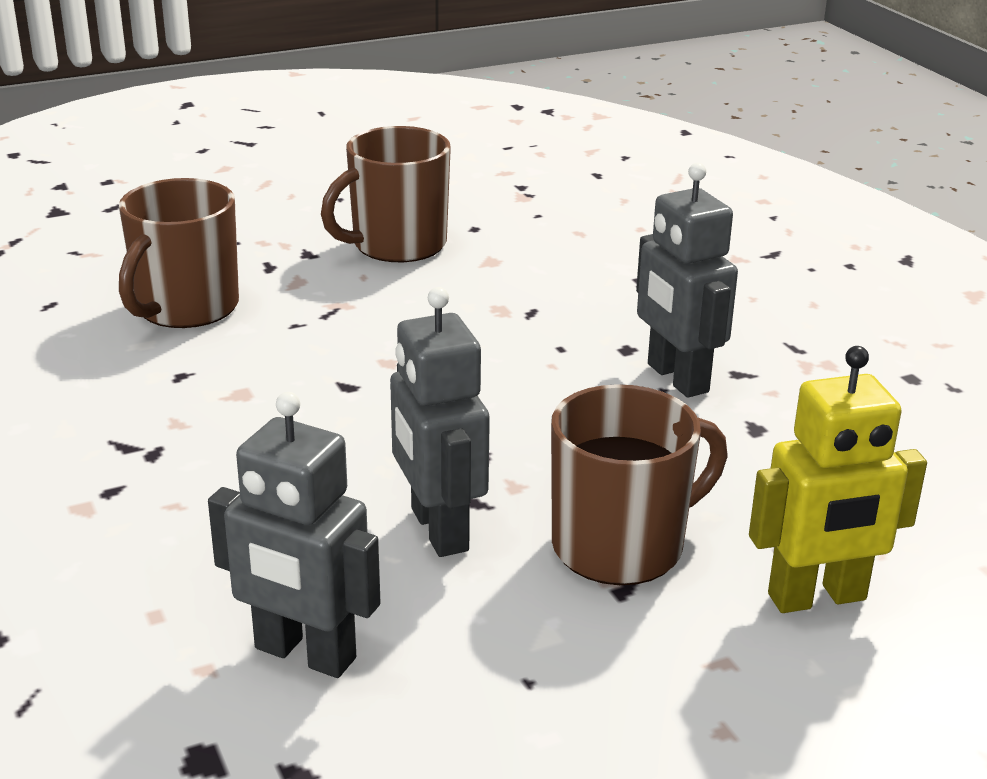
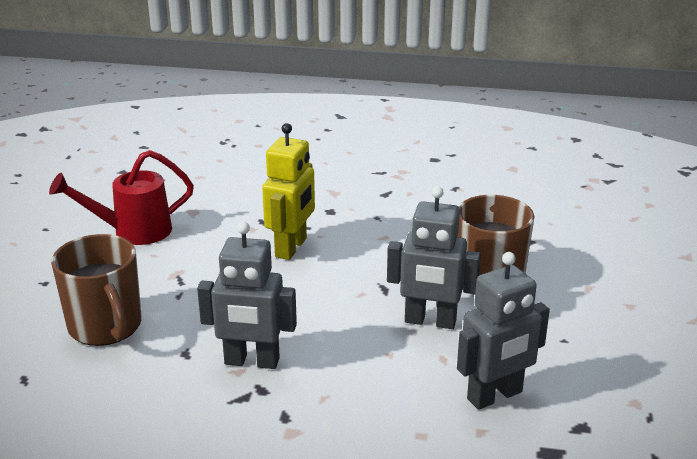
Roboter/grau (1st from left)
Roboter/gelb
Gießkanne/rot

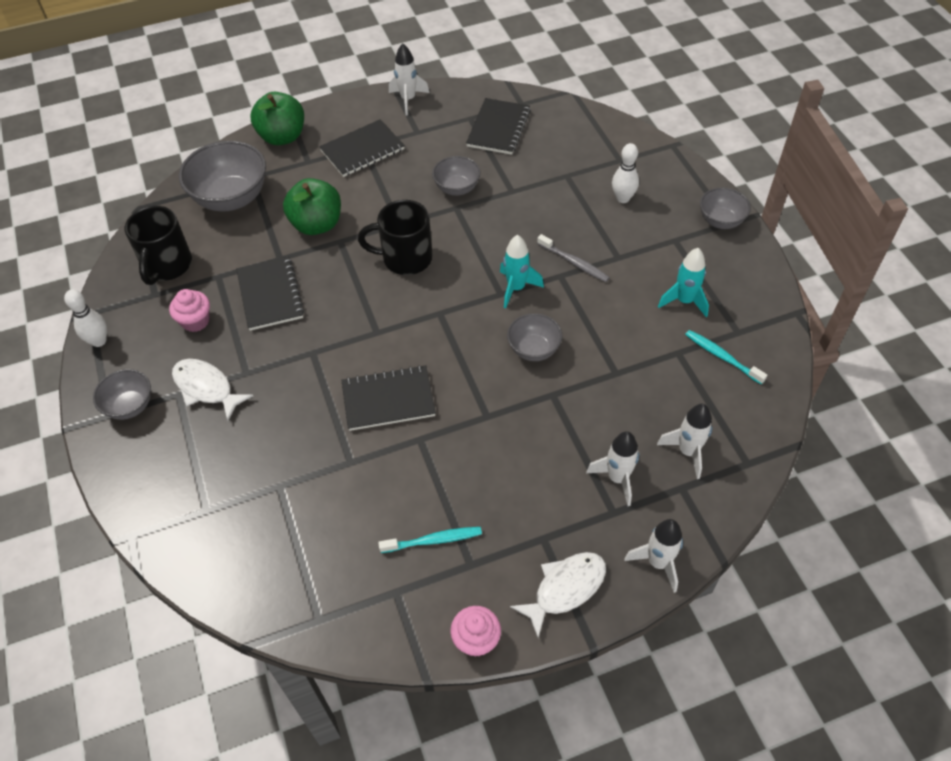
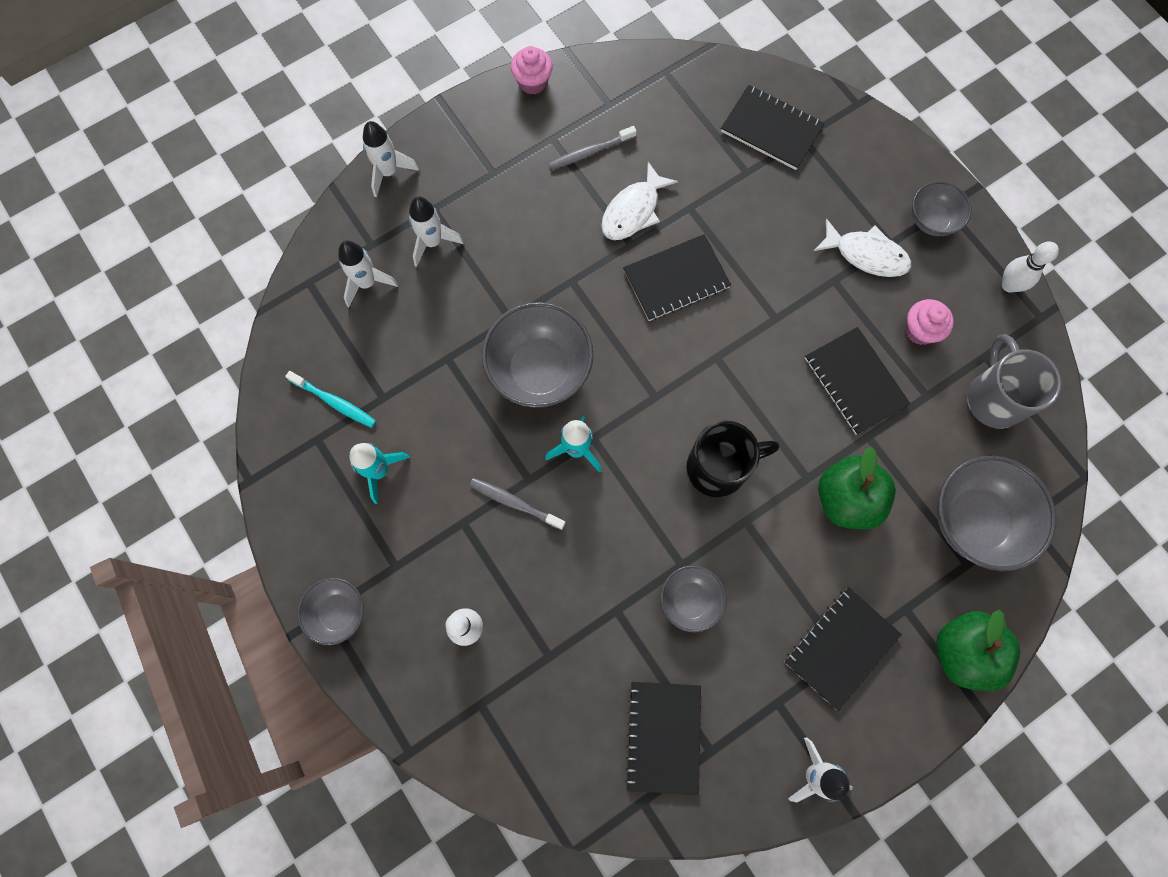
Notizbuch/schwarz (3rd from left)
Fisch/weiß (1st from left)
Tasse/grau
Zahnbürste/grau (2nd from left)
Schüssel/grau (2nd from left)

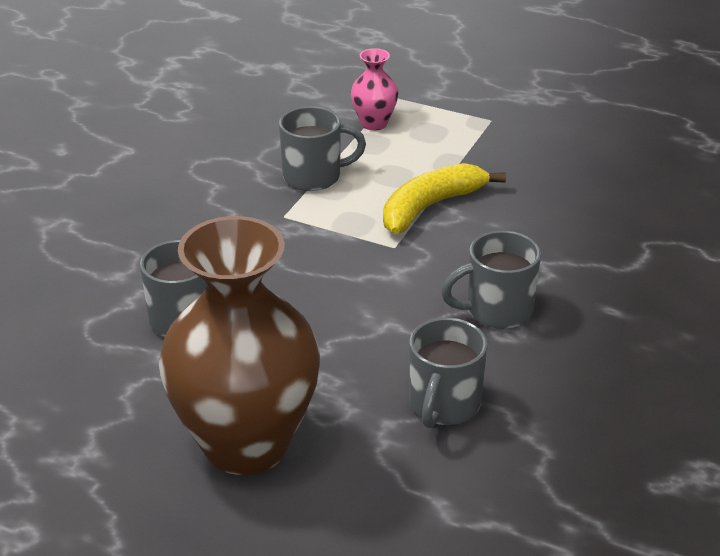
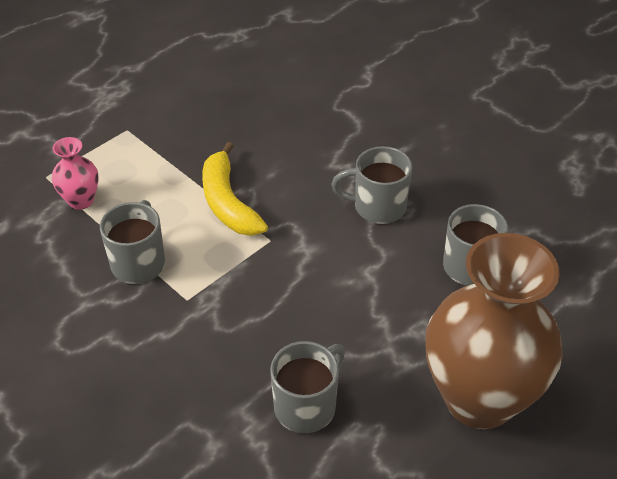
Tasse/grau (3rd from left)

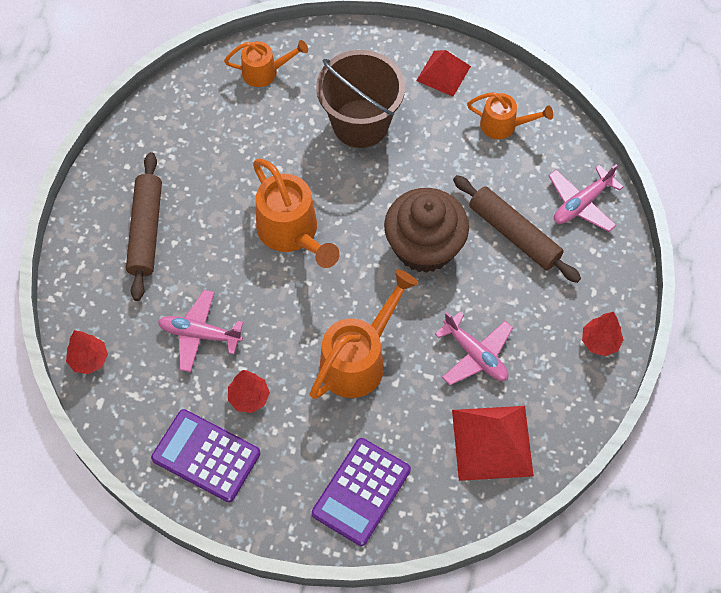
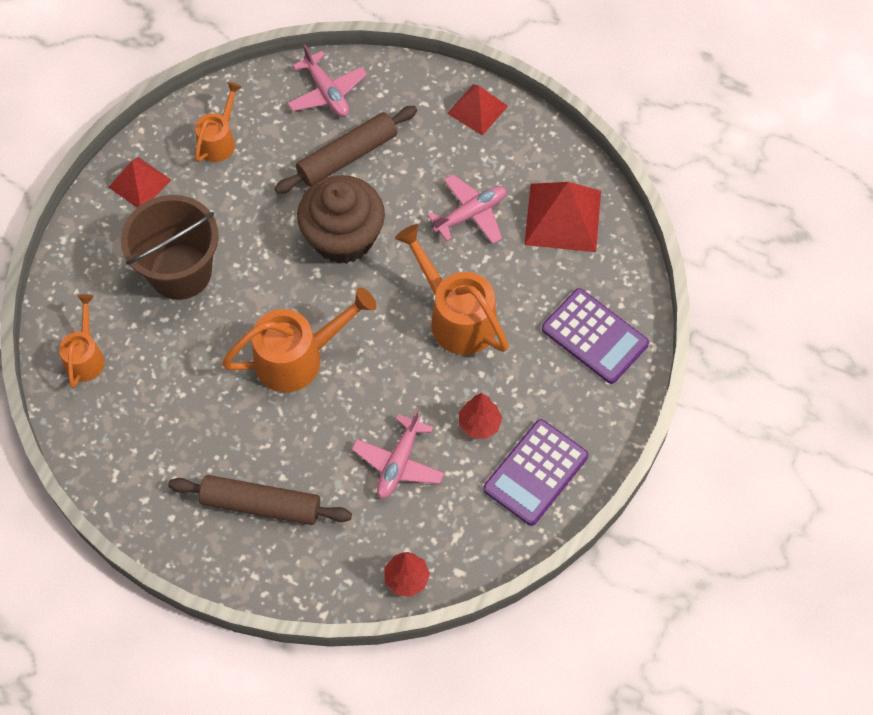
Pyramide/rot (2nd from left)

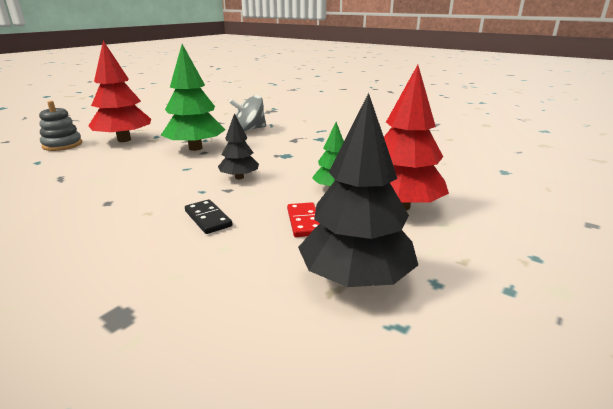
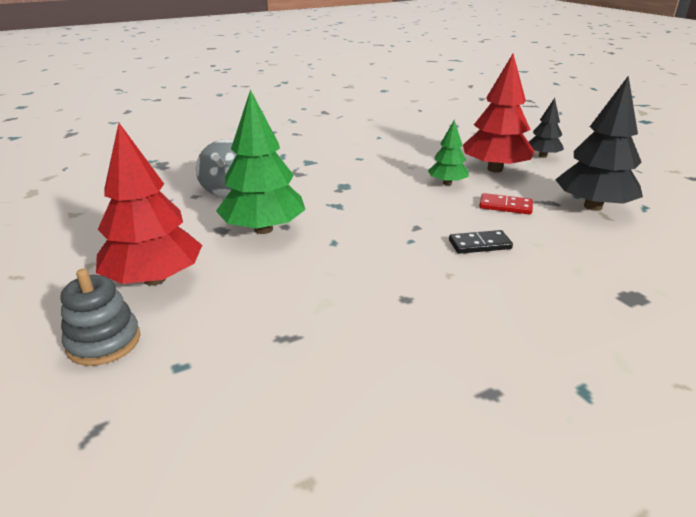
Baum/schwarz (1st from left)

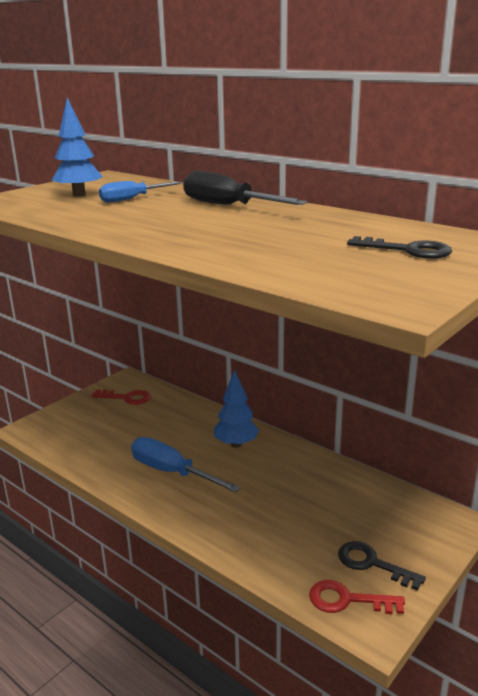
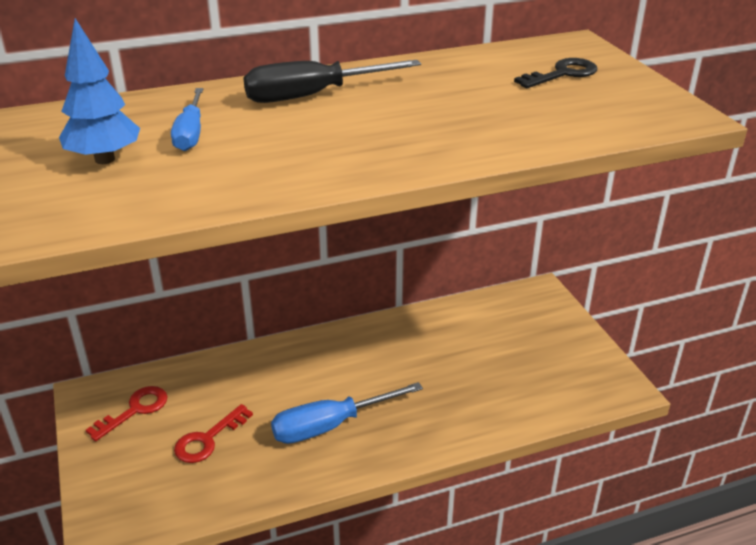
Baum/blau (2nd from left in the first image)
Schlüssel/schwarz (1st from left in the first image)
Schlüssel/rot (2nd from left)

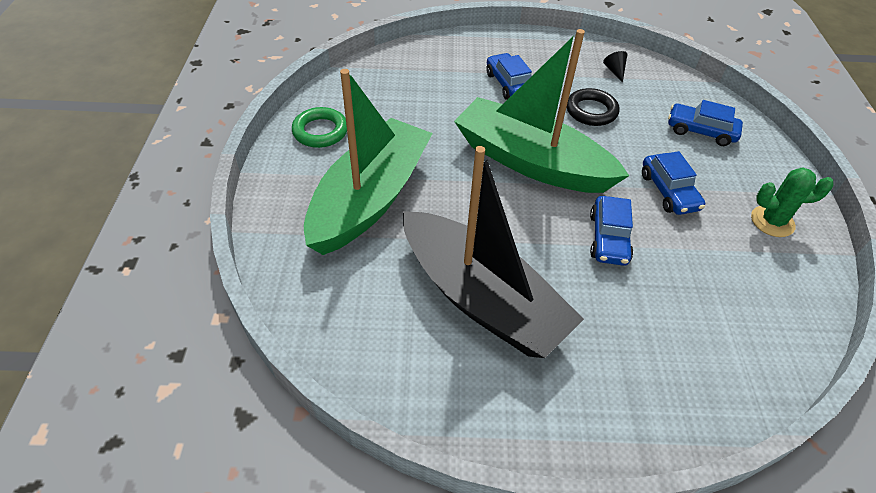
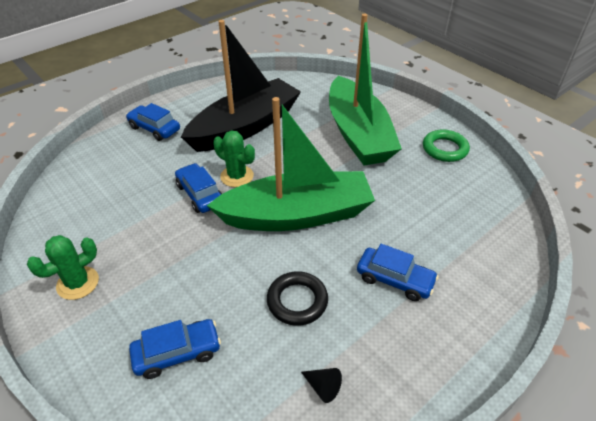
Kaktus/grün (2nd from left)
Auto/blau (1st from left)
Boot/schwarz

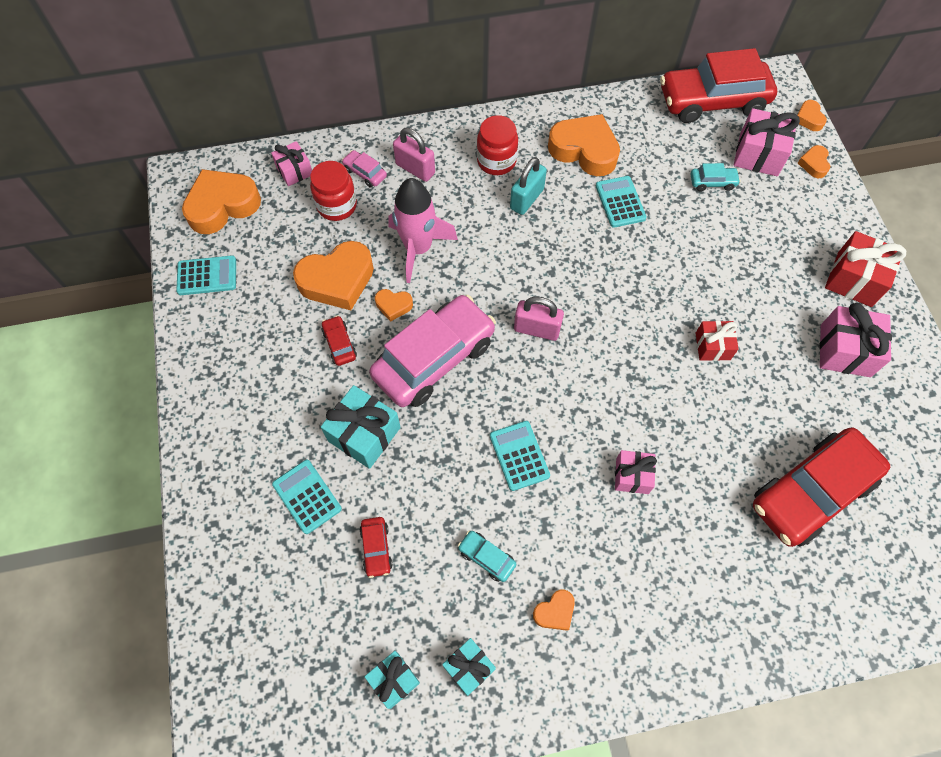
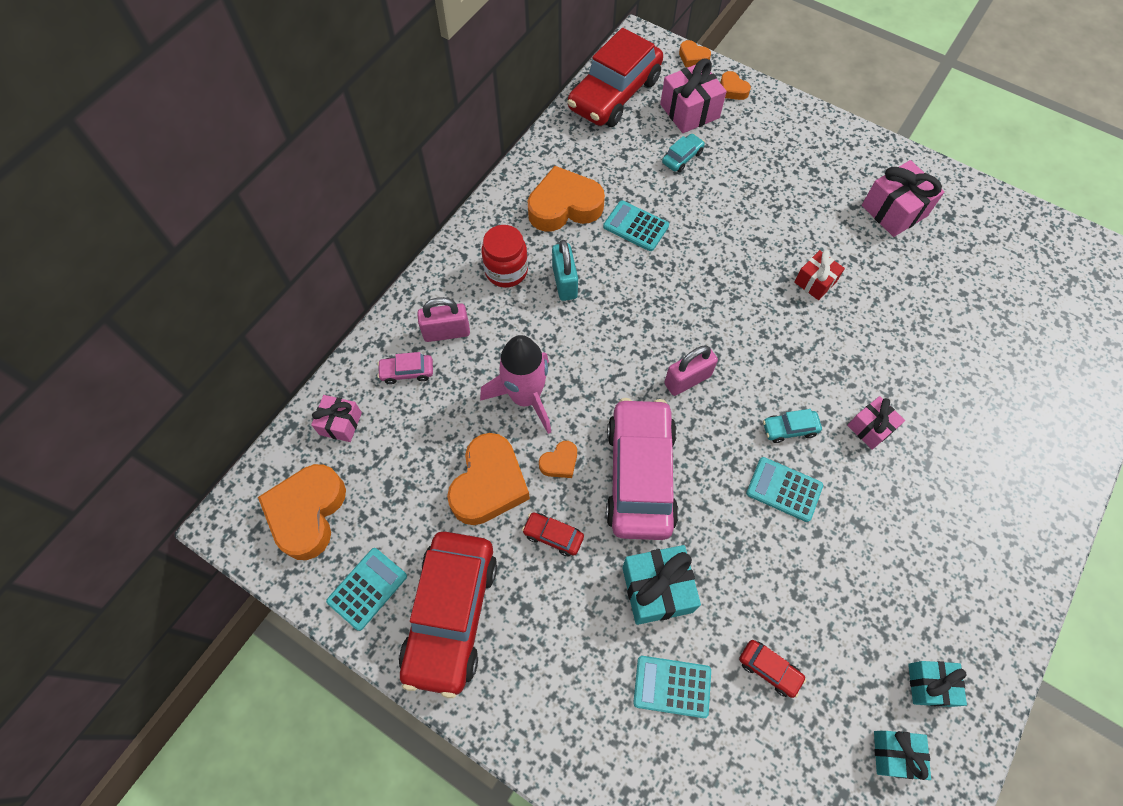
Einmachglas/rot (1st from left in the first image)
Herz/orange (4th from left in the first image)
Geschenk/rot (2nd from left in the first image)
Auto/türkis (2nd from left)
Auto/rot (1st from left)

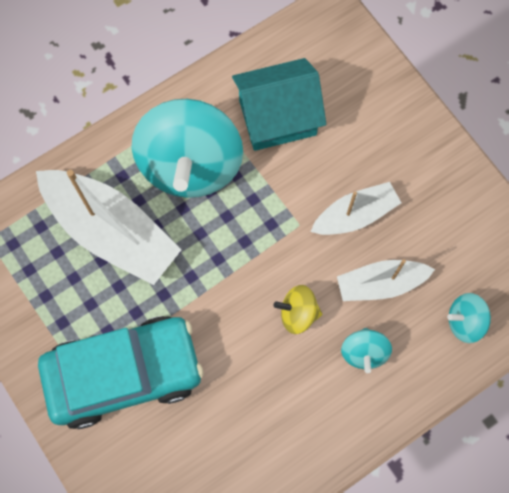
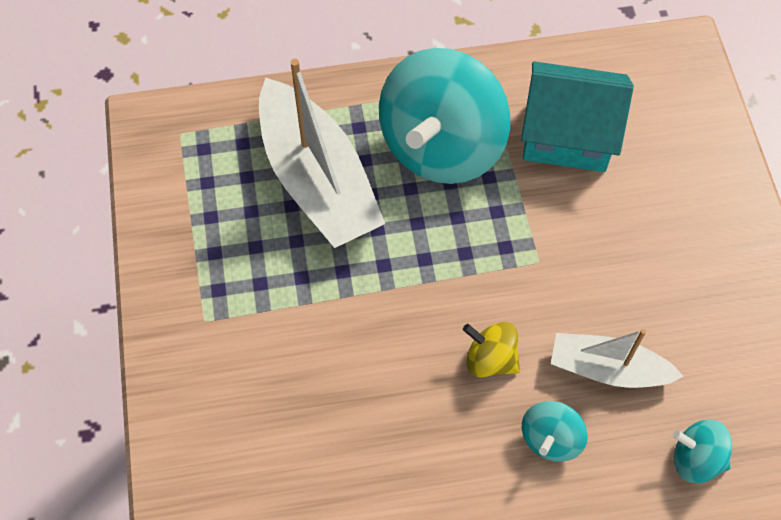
Auto/türkis
Boot/weiß (2nd from left in the first image)

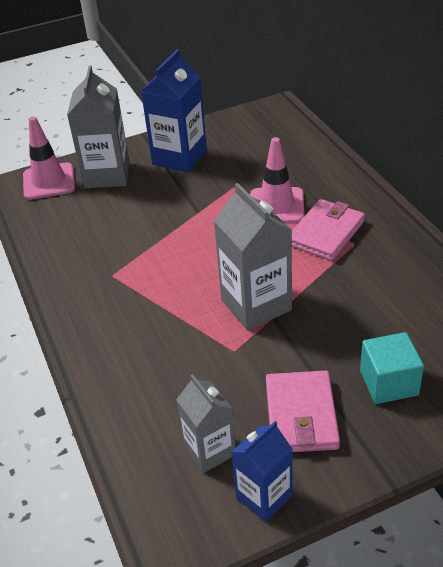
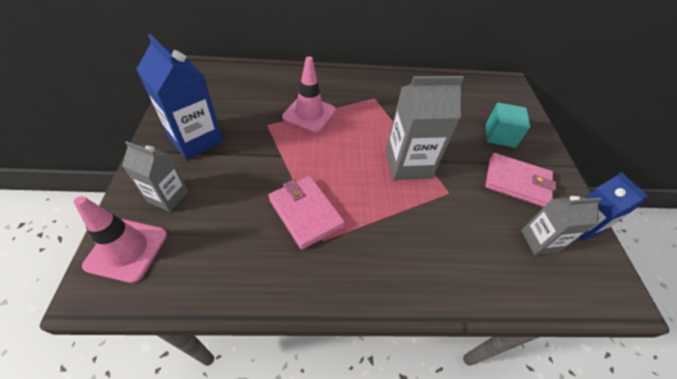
Geldbörse/rosa (1st from left)
Getränkekarton/grau (1st from left)

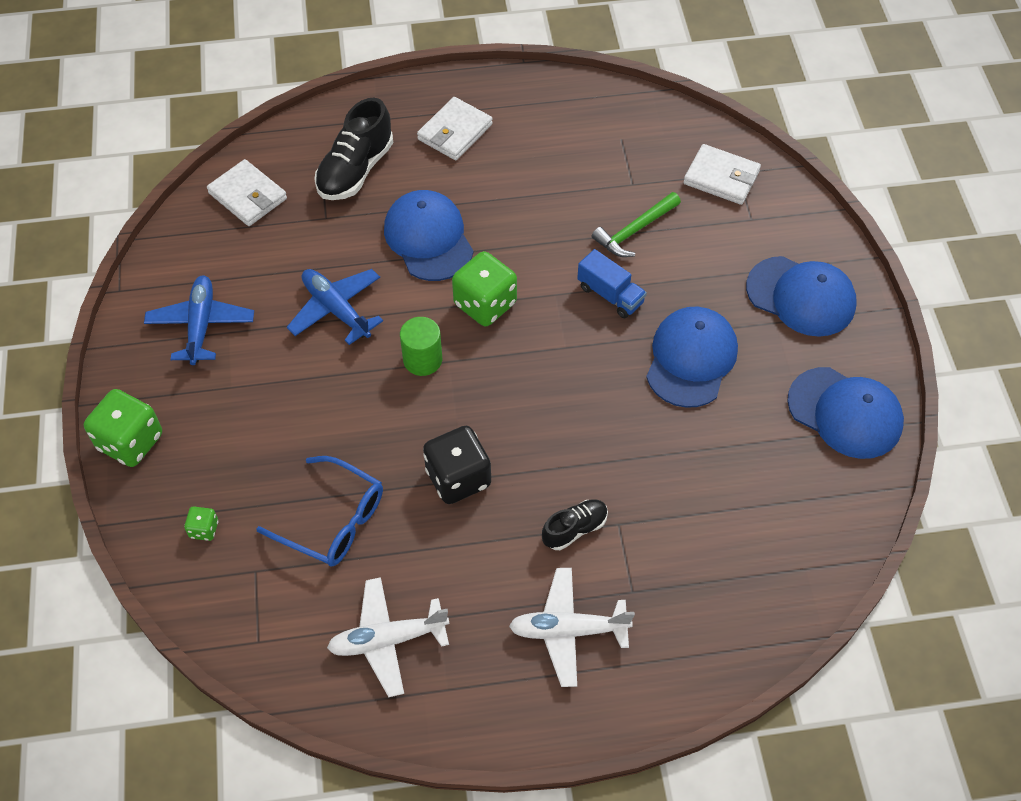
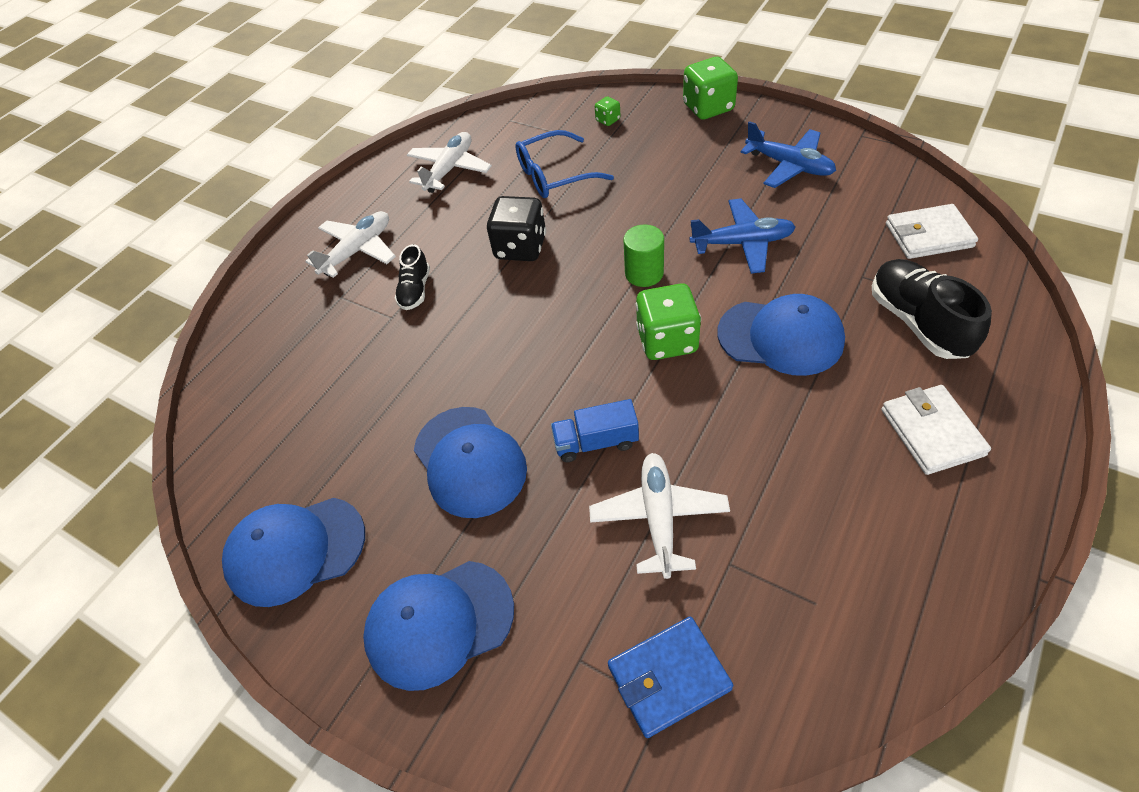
Flugzeug/weiß (3rd from left)
Geldbörse/blau

